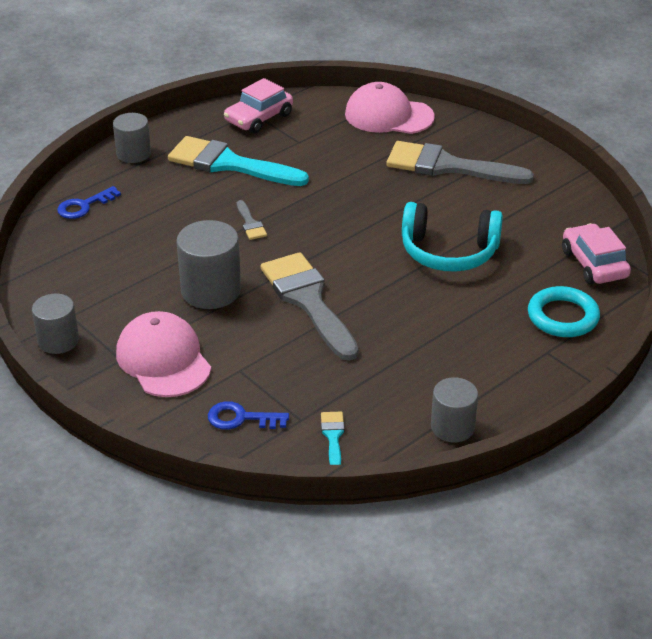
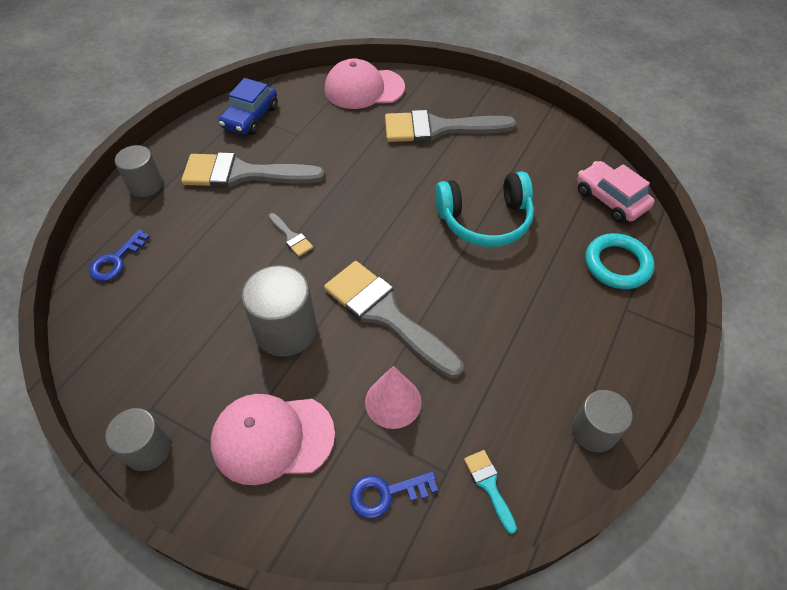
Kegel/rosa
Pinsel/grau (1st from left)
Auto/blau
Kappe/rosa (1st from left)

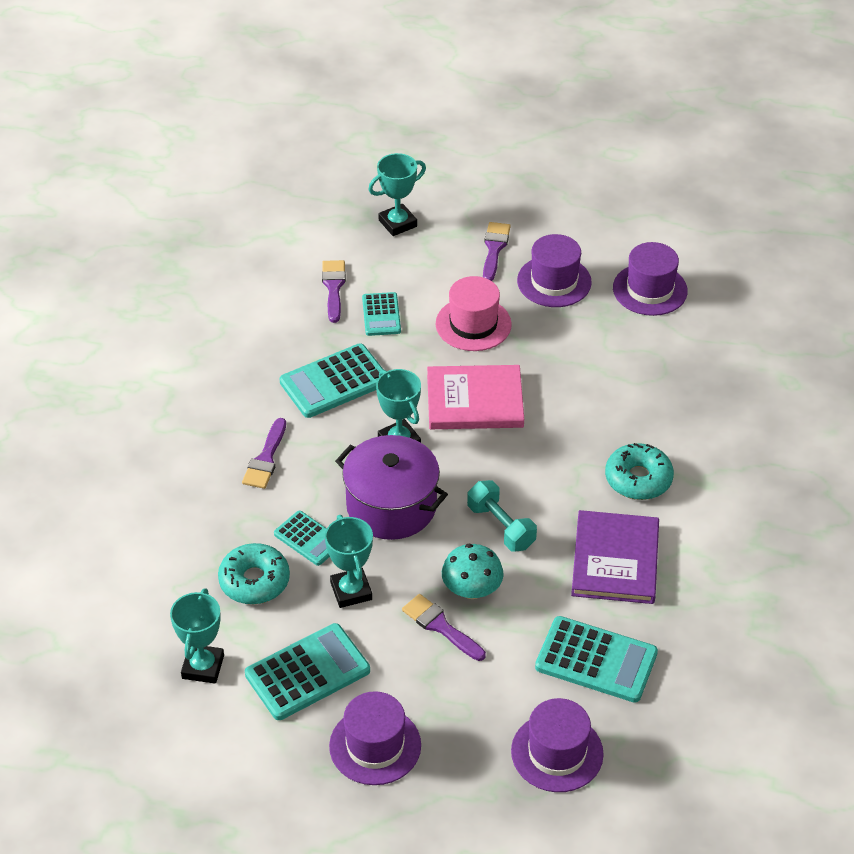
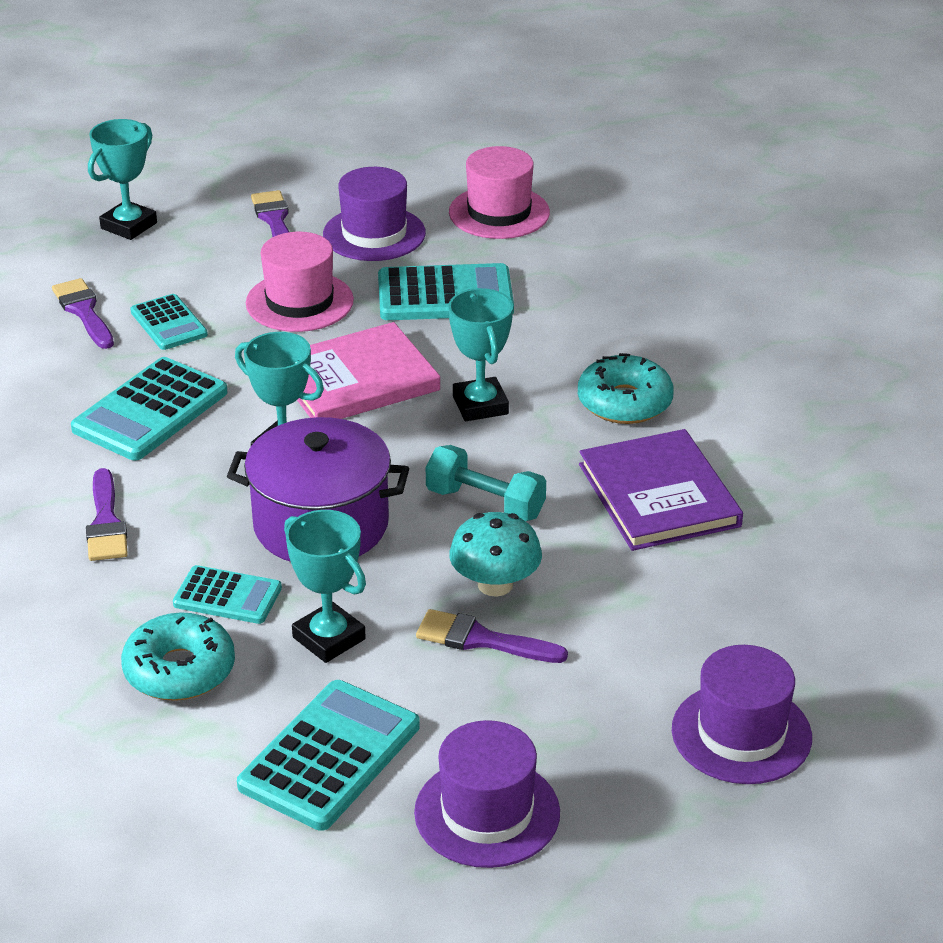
Pokal/türkis (4th from left)
Taschenrechner/türkis (5th from left)
Hut/rosa (2nd from left)

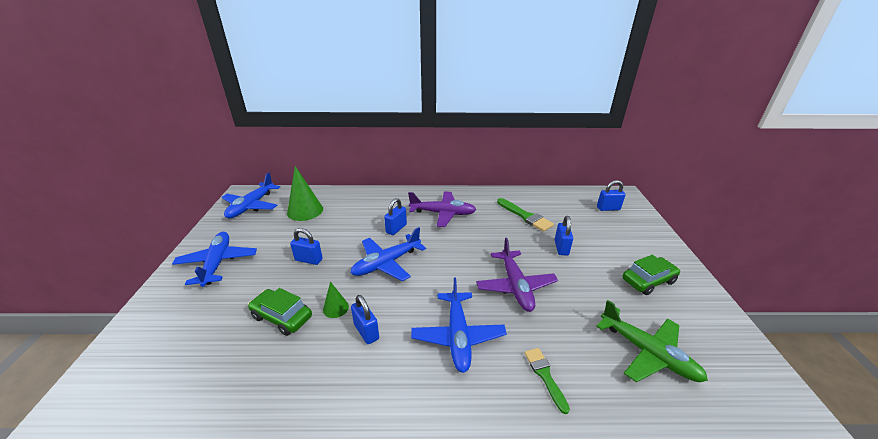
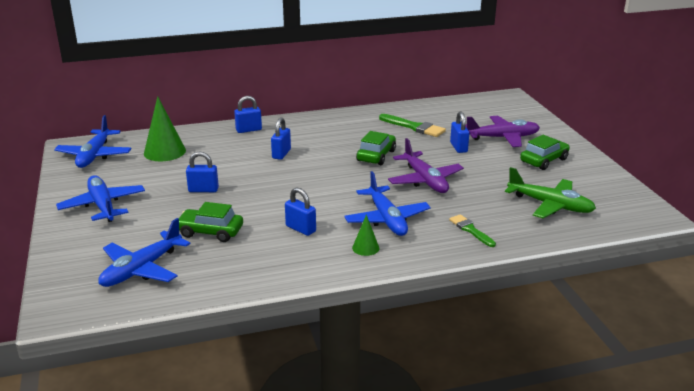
Auto/grün (2nd from left)
Kegel/grün (2nd from left)
Flugzeug/blau (3rd from left)
Flugzeug/lila (2nd from left)
Vorhängeschloss/blau (2nd from left)

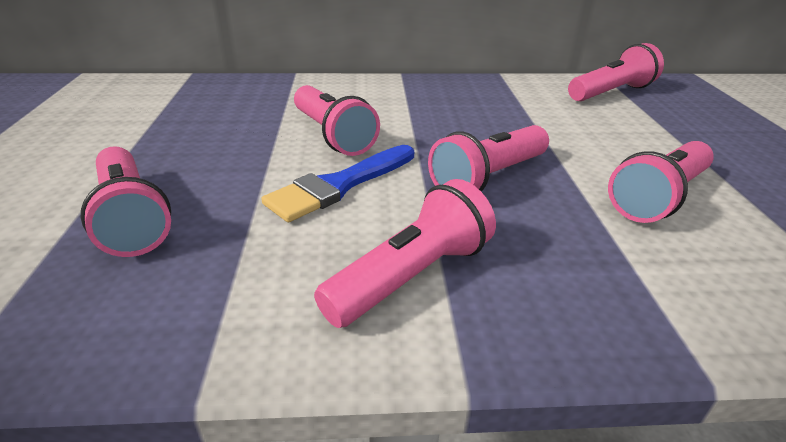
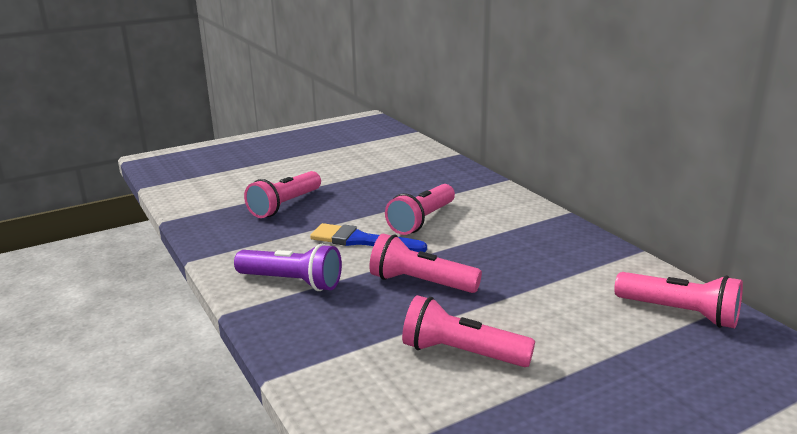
Taschenlampe/lila

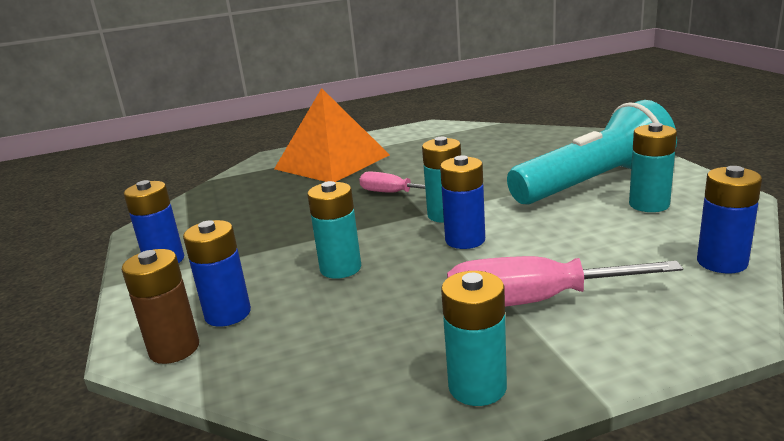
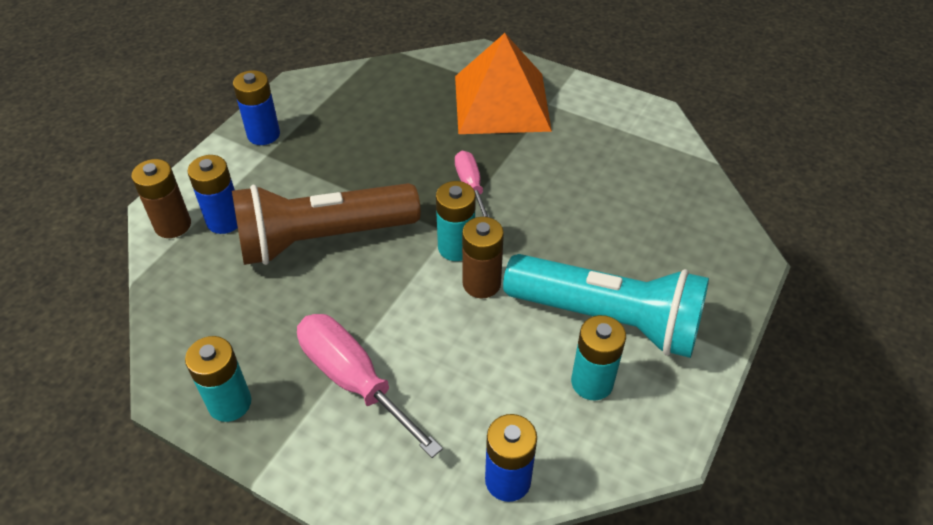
Batterie/blau (3rd from left in the first image)
Batterie/braun (2nd from left)
Taschenlampe/braun

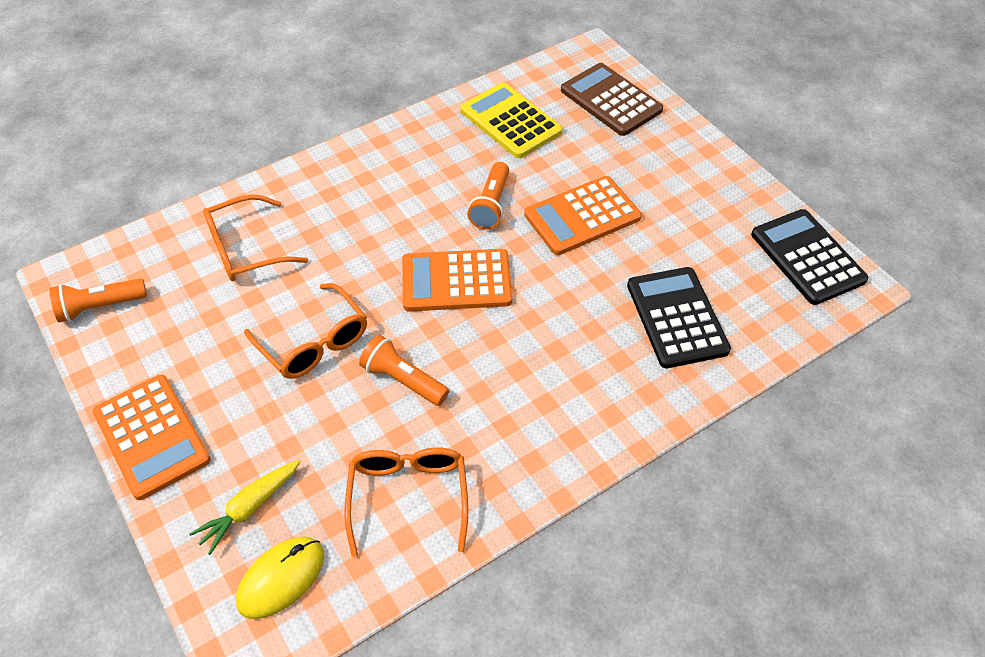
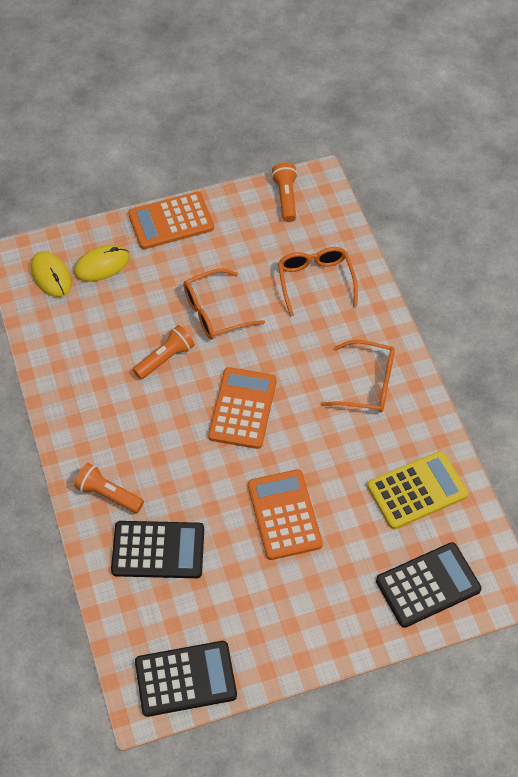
Brille/orange (3rd from left)
Taschenlampe/orange (1st from left)
Computermaus/gelb (2nd from left)
Taschenrechner/schwarz (3rd from left)

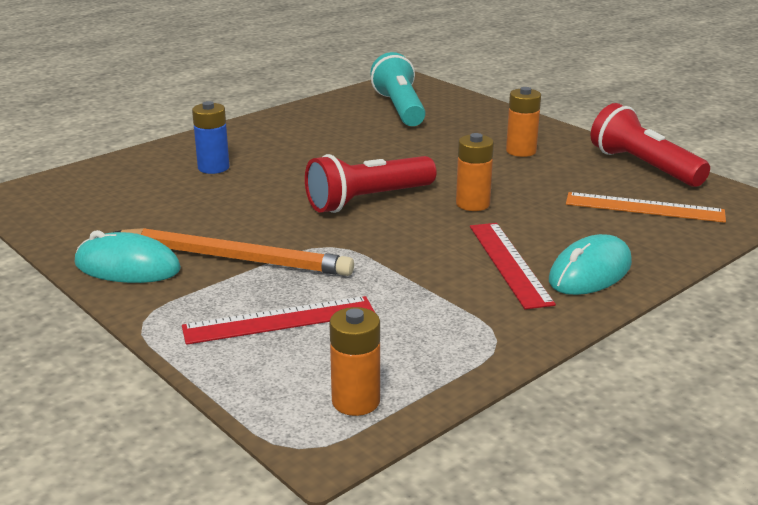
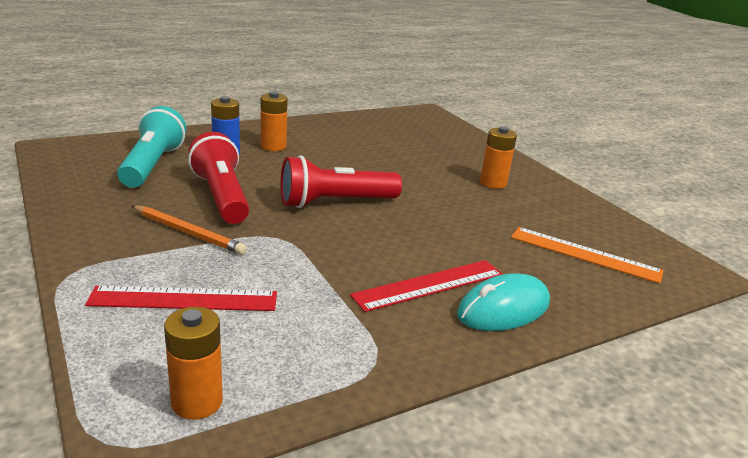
Computermaus/türkis (1st from left in the first image)
Taschenlampe/türkis
Batterie/orange (2nd from left)
Taschenlampe/rot (1st from left)
Lineal/rot (2nd from left)
Bleistift/orange

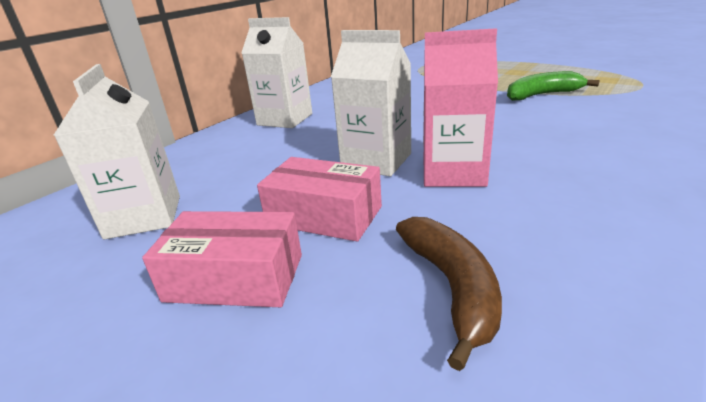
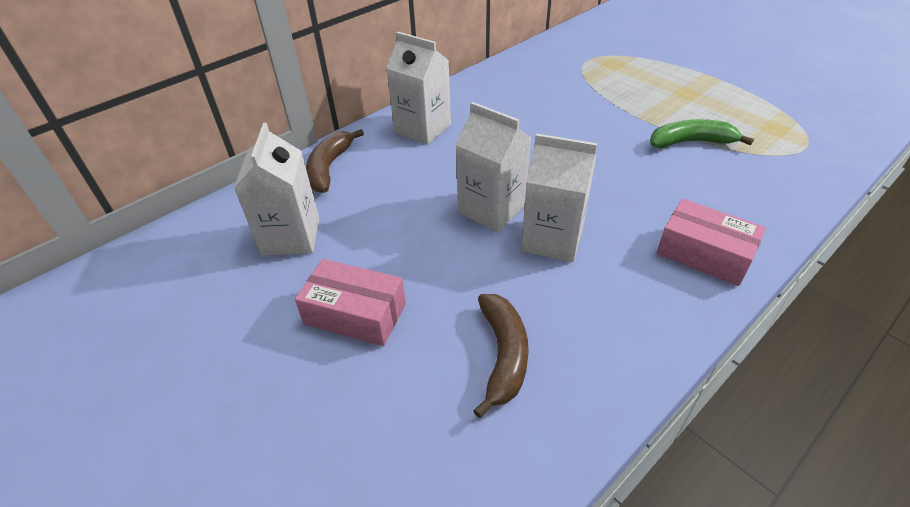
Banane/braun (1st from left)
Schachtel/rosa (2nd from left)
Getränkekarton/weiß (4th from left)

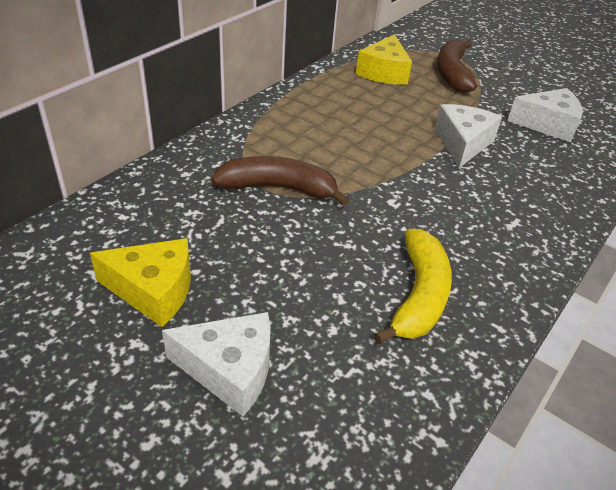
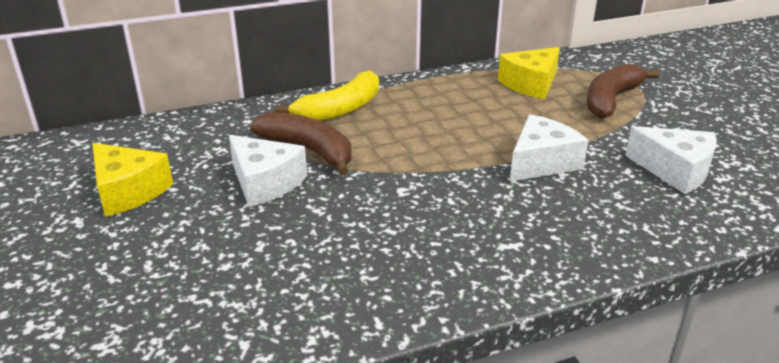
Käse/weiß (1st from left)
Banane/gelb

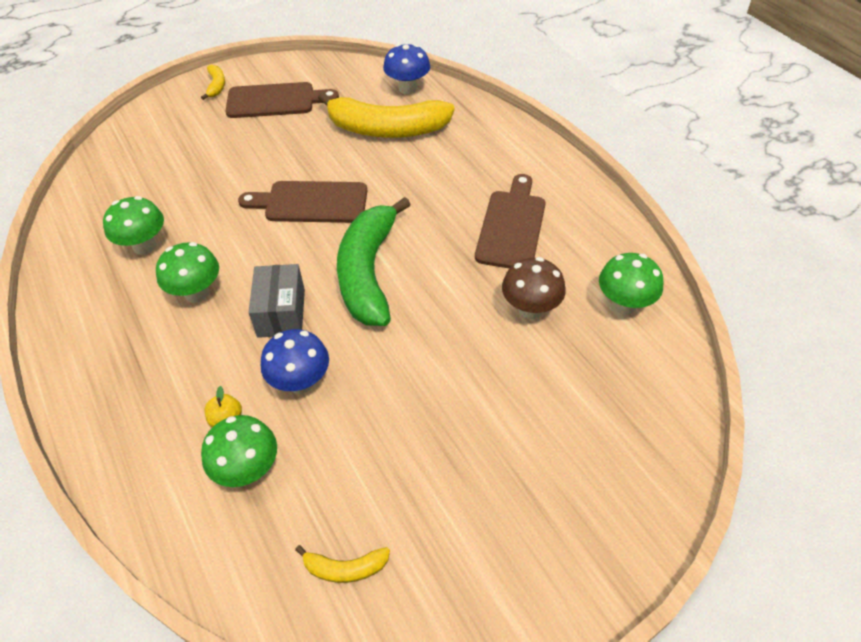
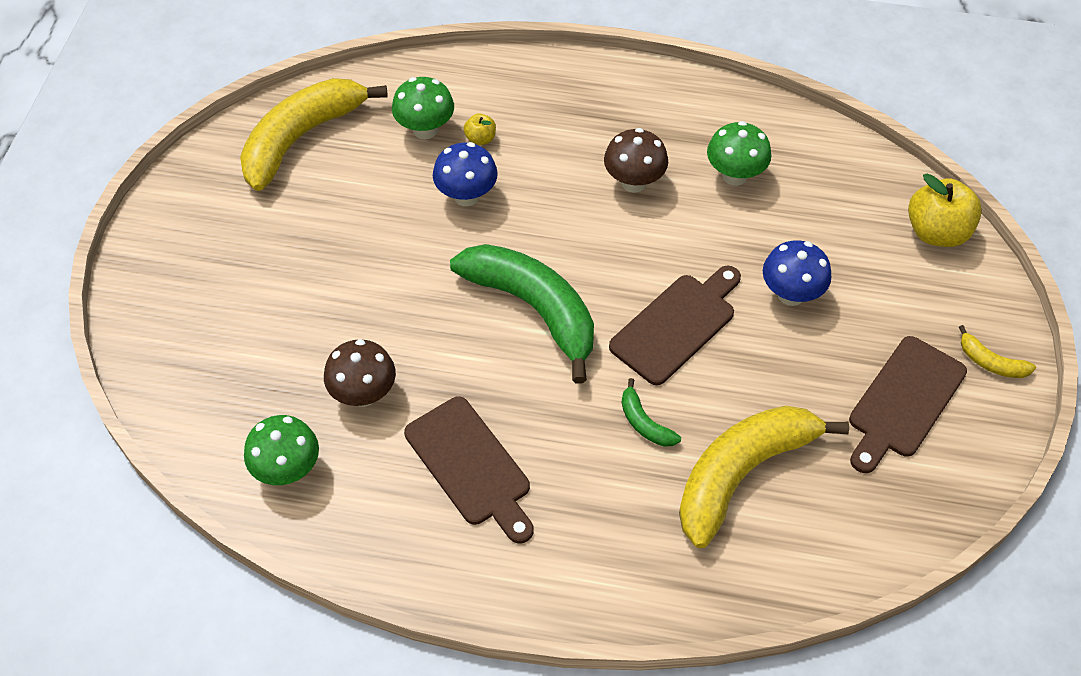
Schachtel/grau
Banane/grün (2nd from left)
Apfel/gelb (2nd from left)
Pilz/blau (2nd from left)
Pilz/braun (2nd from left)
Banane/gelb (1st from left)

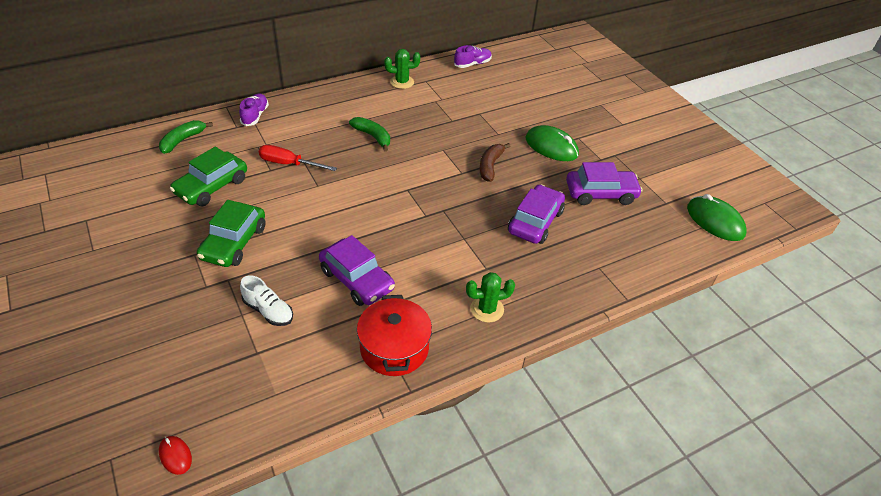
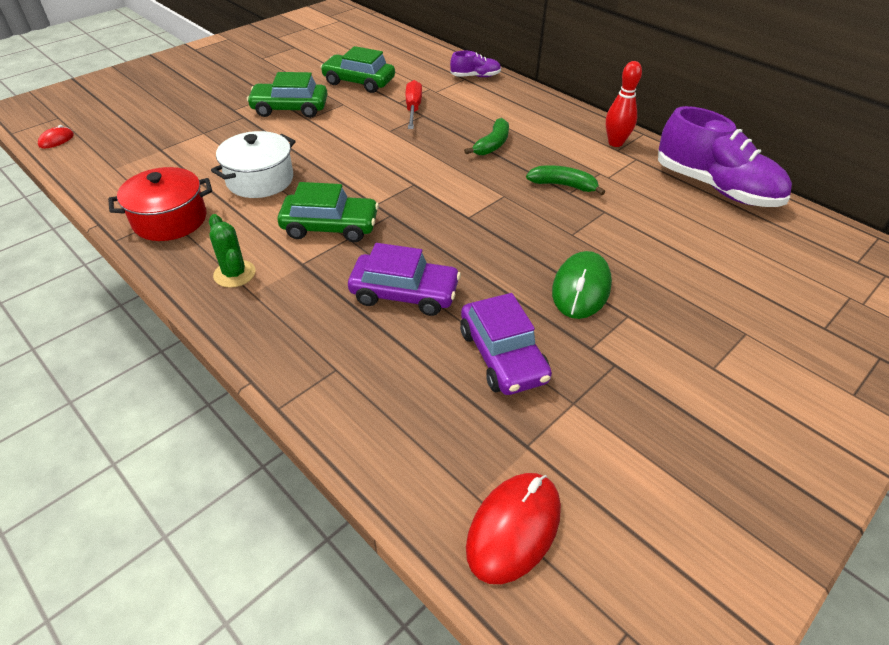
Schuh/weiß
Banane/braun
Auto/grün (2nd from left)
Banane/grün (2nd from left)
Kochtopf/weiß
Bowlingkegel/rot
Computermaus/rot (2nd from left)
Schuh/lila (2nd from left)

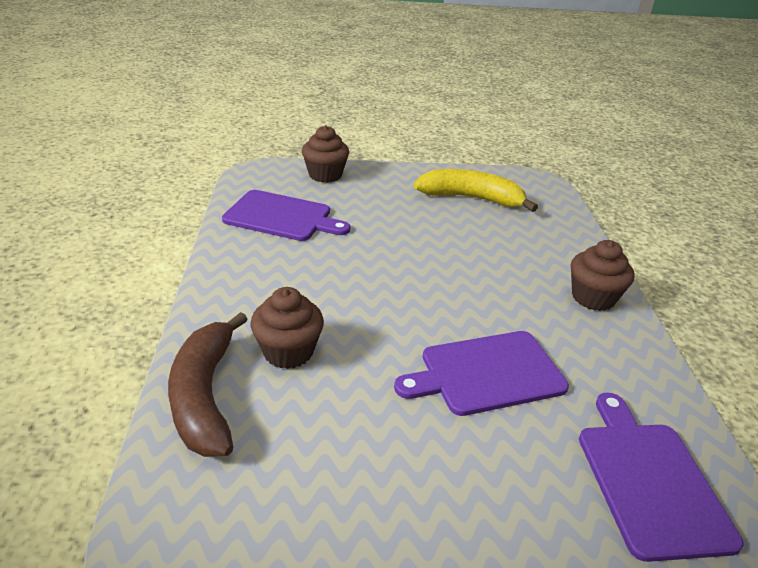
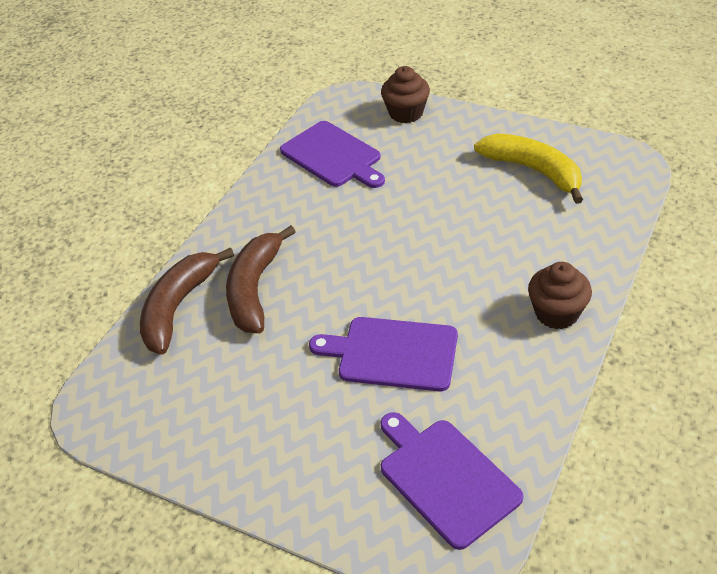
Banane/braun (2nd from left)
Schneidebrett/lila (3rd from left)

